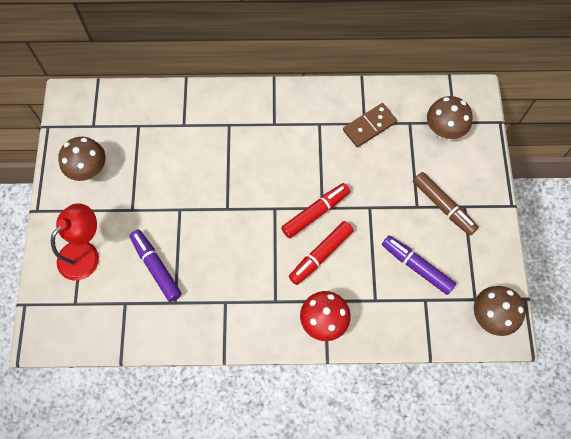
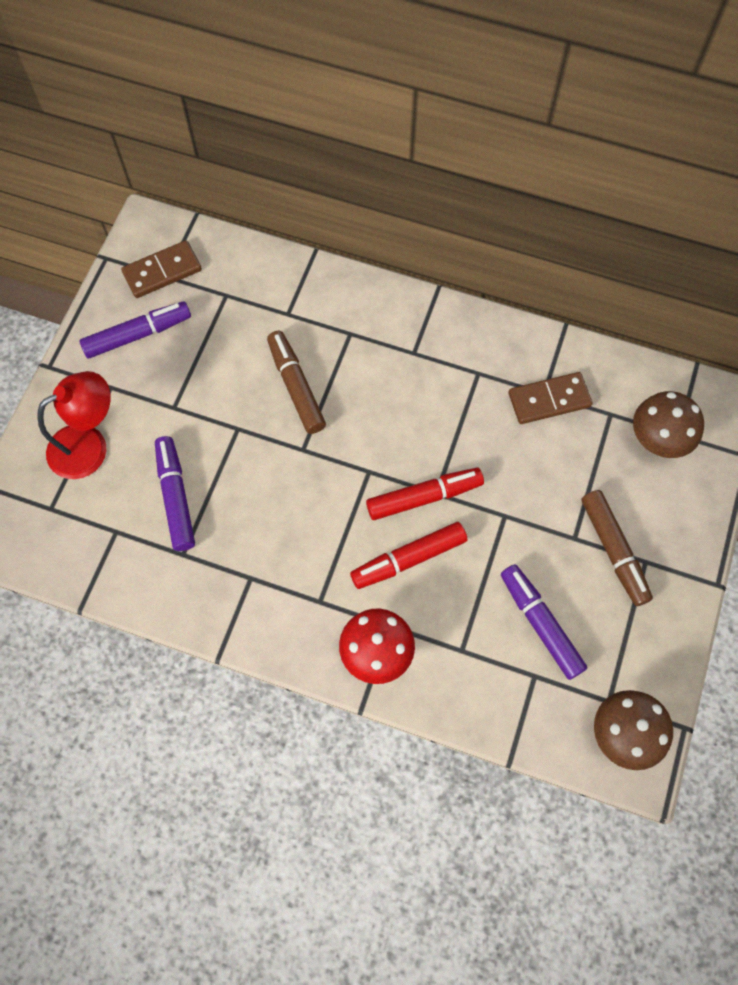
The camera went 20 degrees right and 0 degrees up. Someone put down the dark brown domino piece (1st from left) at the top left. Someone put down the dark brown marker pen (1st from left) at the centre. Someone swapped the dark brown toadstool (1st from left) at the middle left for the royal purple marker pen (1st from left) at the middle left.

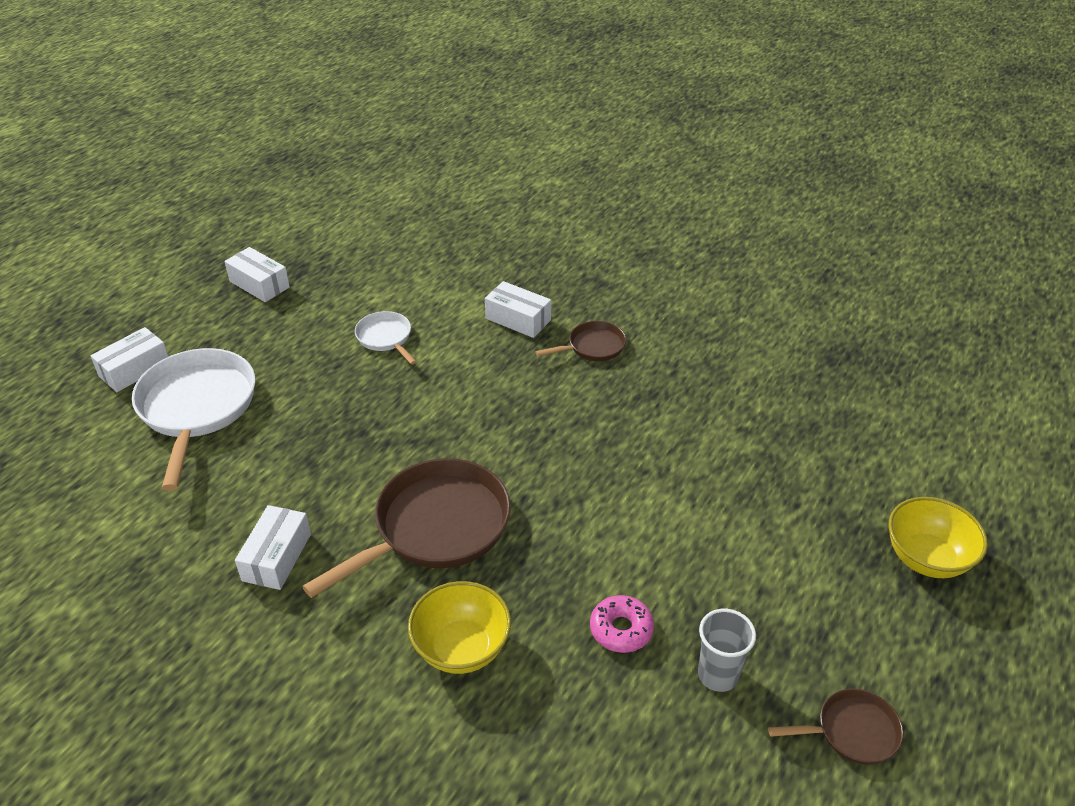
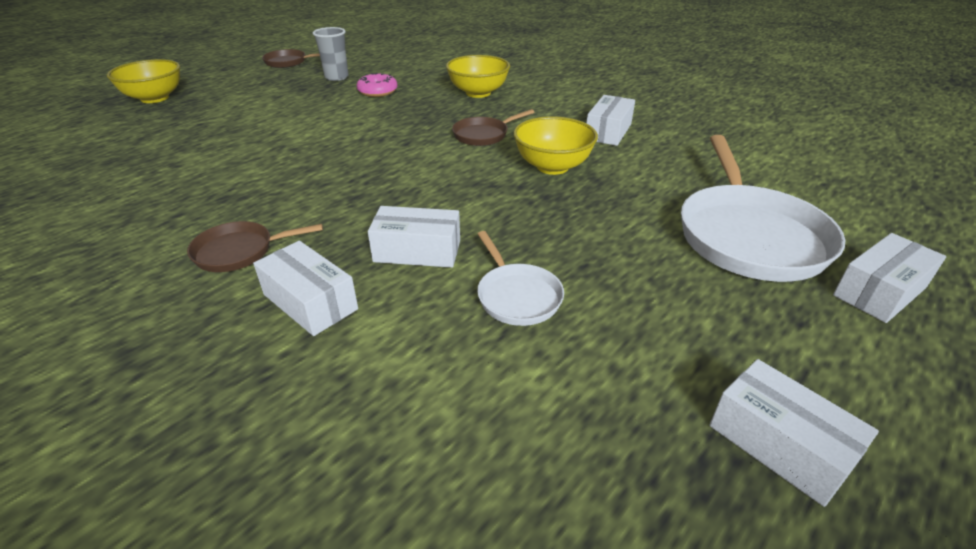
The camera went 170 degrees left and 5 degrees down. Someone put down the white package (2nd from left) at the centre. Someone put down the golden deep dish (3rd from left) at the top centre. Someone scaled the dark brown pan (1st from left in the first image) at the centre by 0.50.

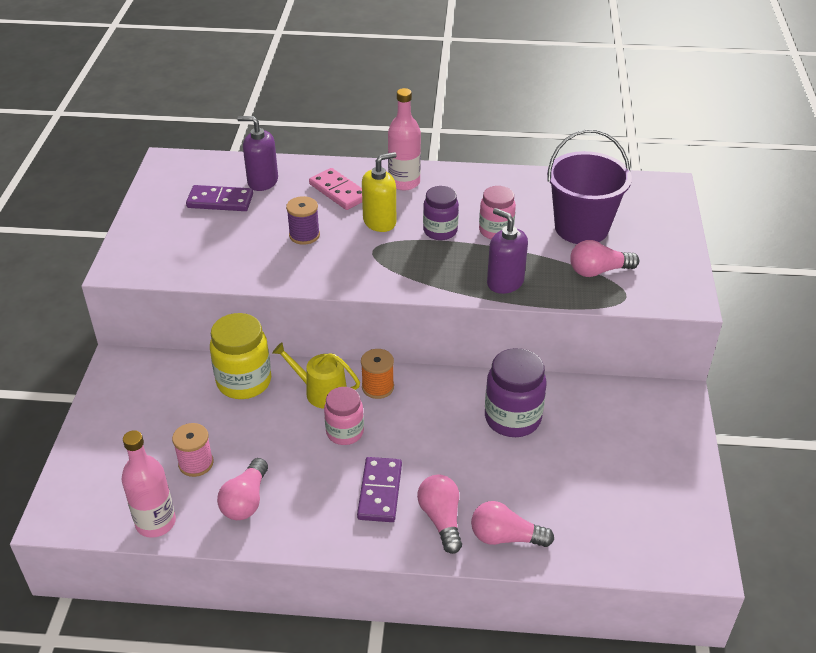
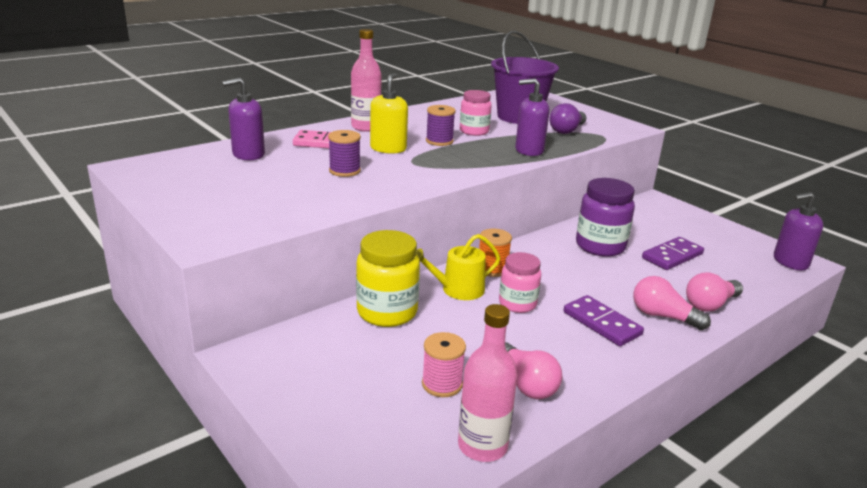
The camera went 45 degrees left and 15 degrees down. Someone put down the royal purple pump bottle (3rd from left) at the middle right. Someone carried the royal purple domino piece (1st from left in the first image) from the top left to the middle right. Someone swapped the royal purple preserve jar (1st from left) at the top centre for the royal purple reel of thread (2nd from left) at the top centre. Someone repainted the pink bulb (4th from left) at the middle right, which became the royal purple bulb at the top centre.

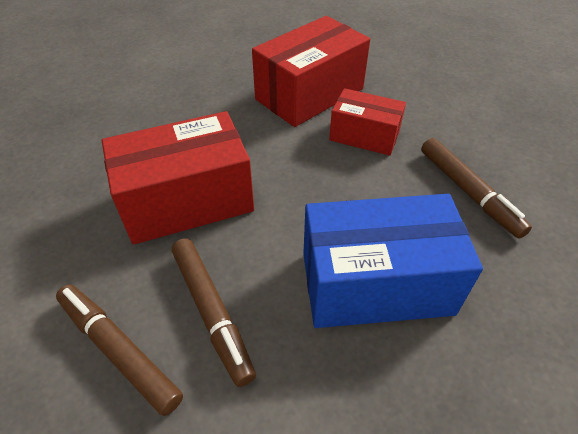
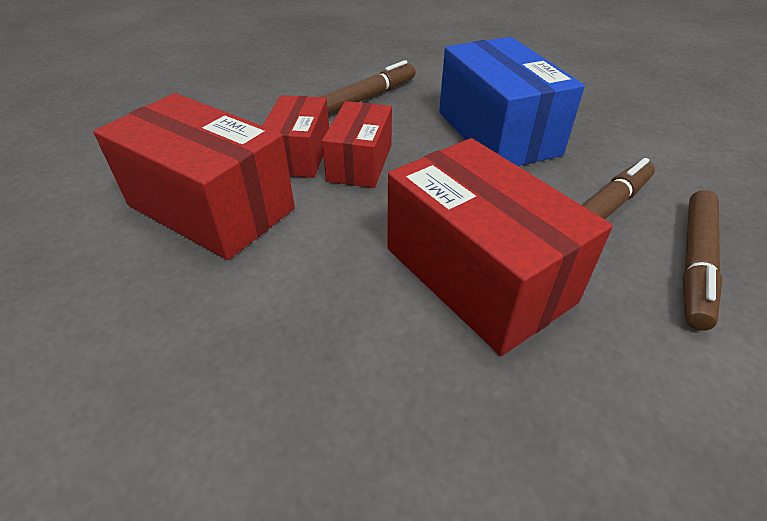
The camera went 105 degrees left and 5 degrees down. Someone put down the red package (3rd from left) at the top centre.

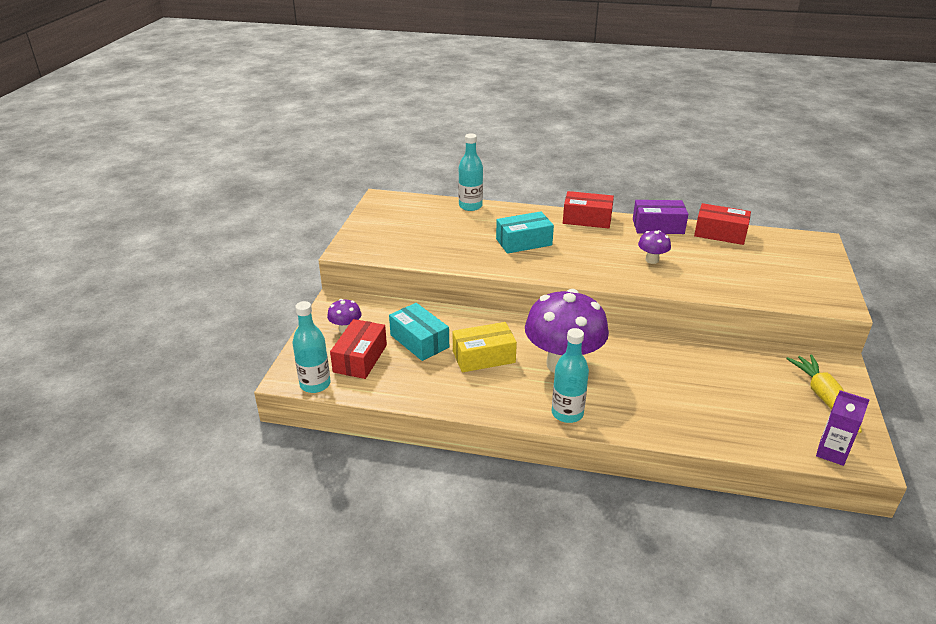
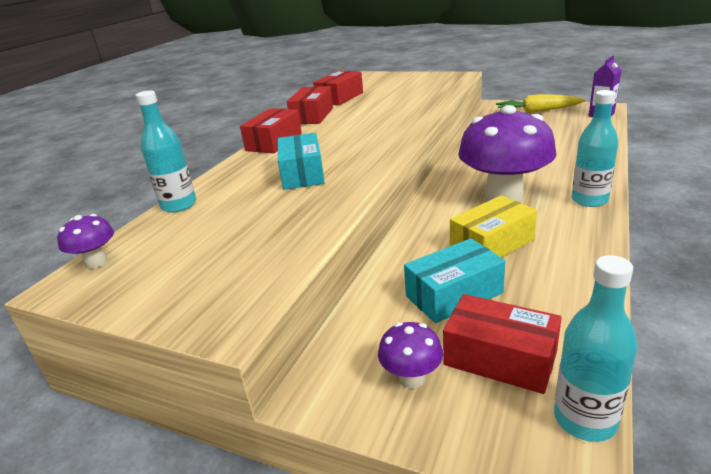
The camera went 75 degrees left and 5 degrees down. Someone carried the royal purple toadstool (3rd from left in the first image) from the middle right to the middle left. Someone repainted the royal purple package at the middle right, which became the red package (2nd from left) at the top centre. Someone rotated the golden package at the centre by 60 degrees clockwise.

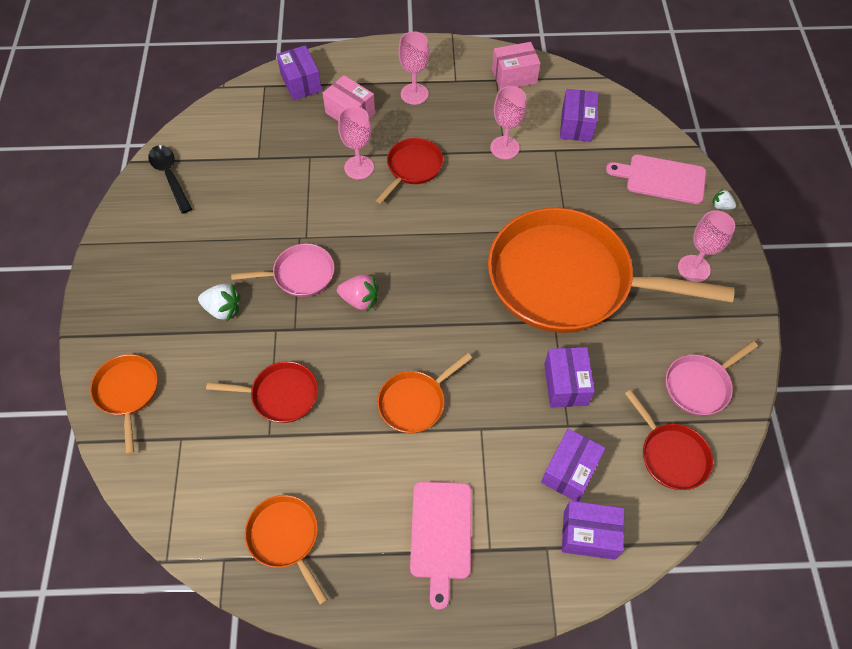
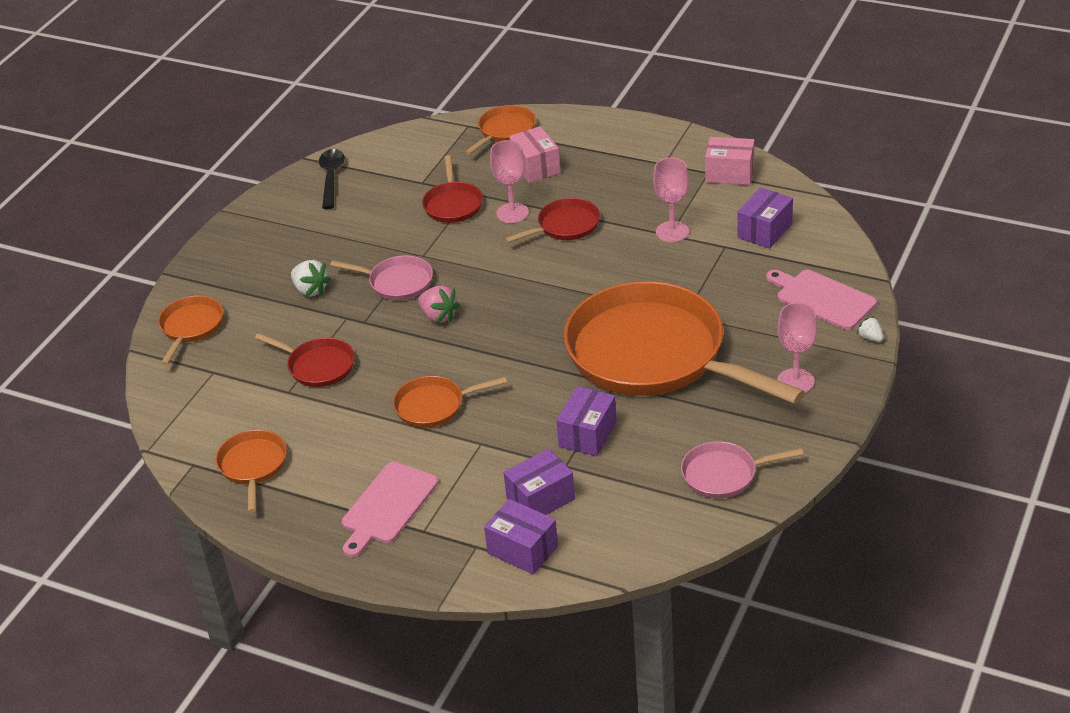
The camera went 30 degrees right and 20 degrees down. Someone took away the pink wine glass (2nd from left) at the top centre. Someone carried the red pan (3rd from left in the first image) from the bottom right to the top centre. Someone swapped the royal purple package (1st from left) at the top centre for the bright orange pan (4th from left) at the top centre.

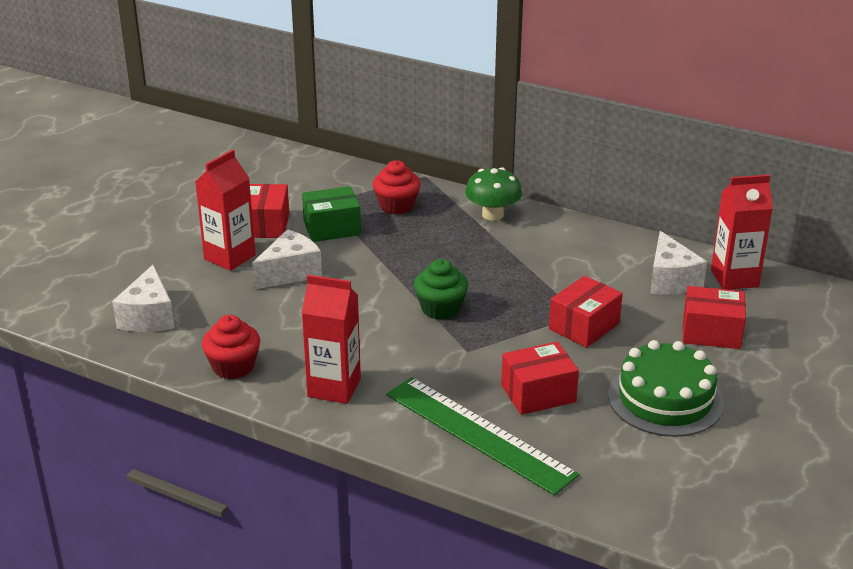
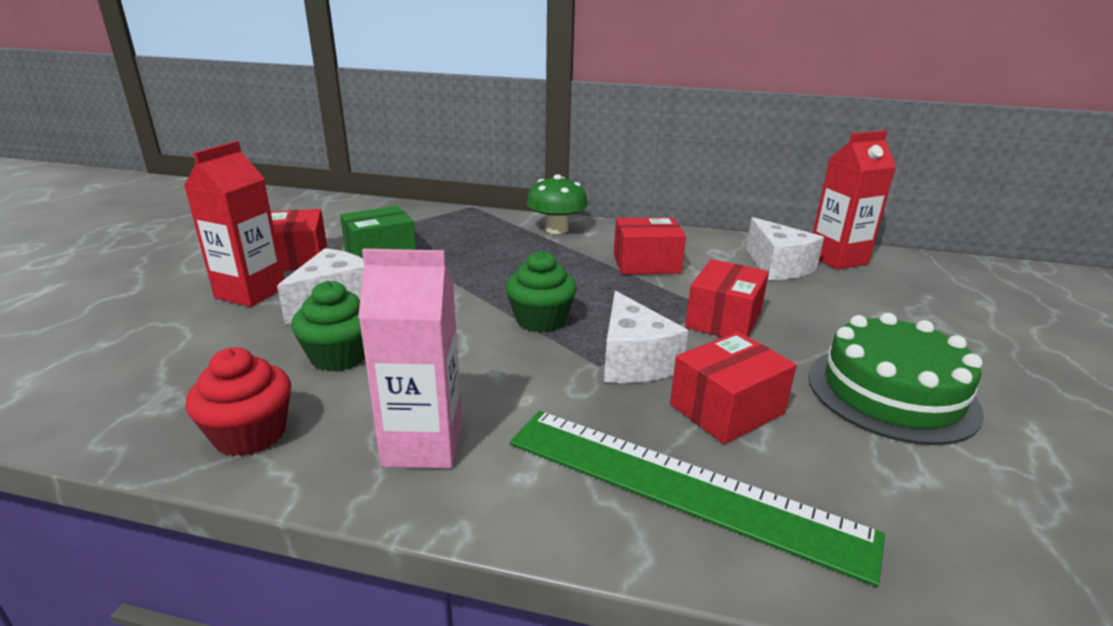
The camera went 15 degrees left and 5 degrees down. Someone took away the red fairy cake (2nd from left) at the top centre. Someone put down the leaf-green fairy cake (1st from left) at the middle left. Someone carried the white cheese (1st from left in the first image) from the middle left to the centre. Someone carried the red package (4th from left in the first image) from the middle right to the centre. Someone repainted the red carton (2nd from left) at the centre, which became the pink carton at the centre.

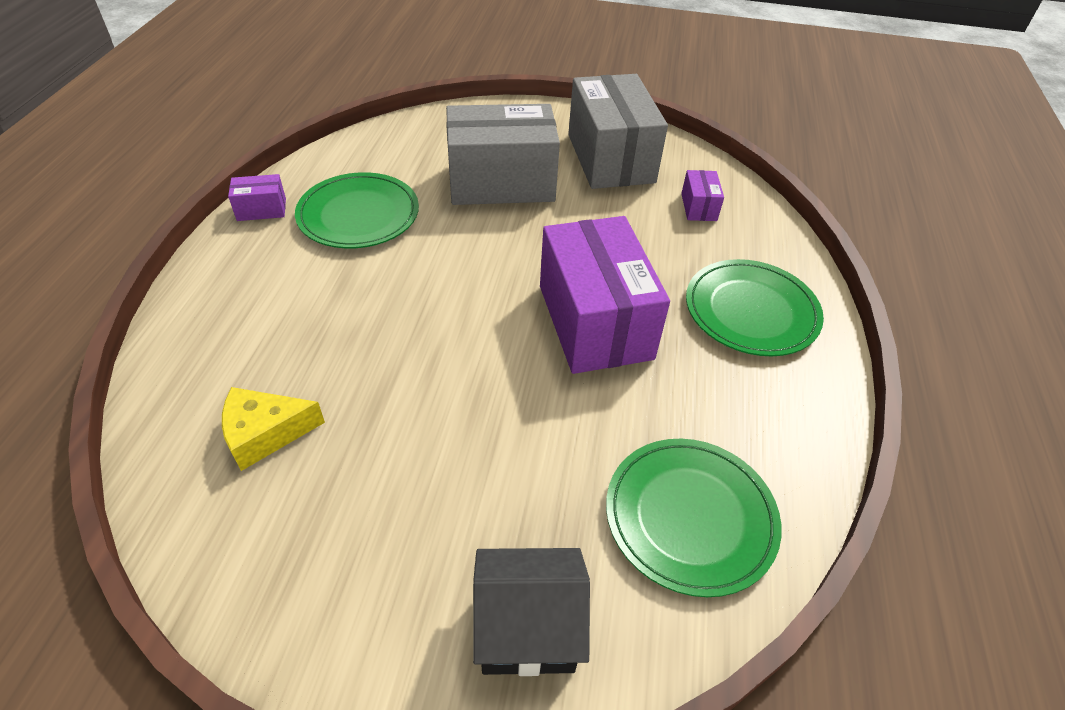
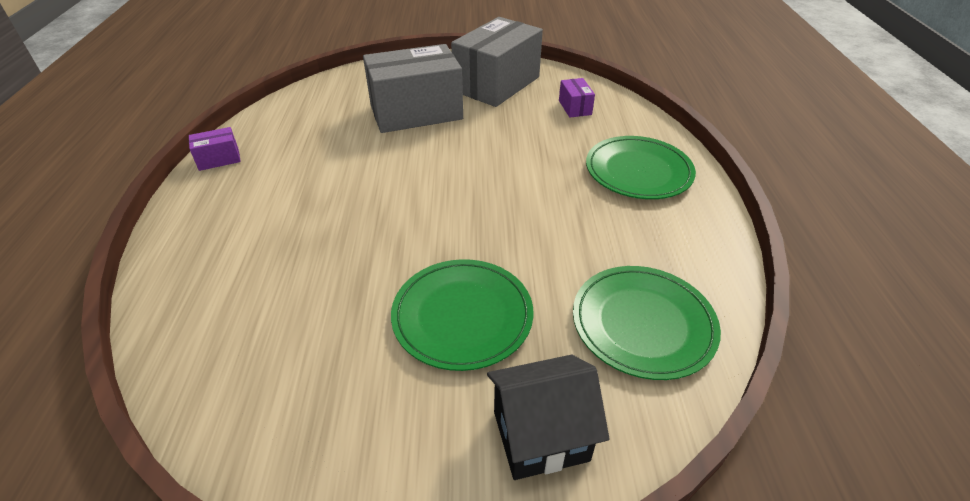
The camera went 10 degrees left and 5 degrees down. Someone took away the golden cheese at the middle left. Someone took away the royal purple package (2nd from left) at the centre. Someone carried the leaf-green plate (1st from left) from the top centre to the centre. Someone rotated the grey package (2nd from left) at the top centre by 60 degrees clockwise.

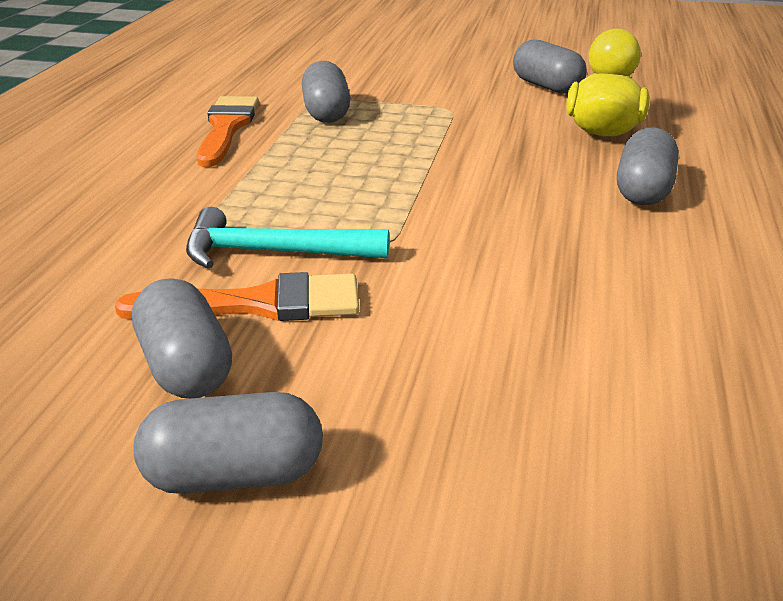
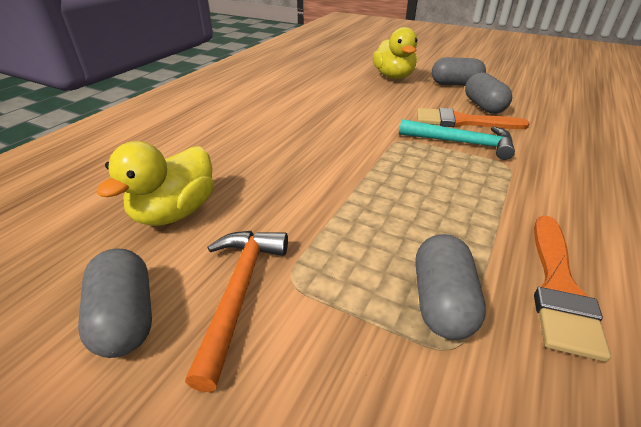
The camera went 165 degrees left and 5 degrees up. Someone took away the grey capsule (5th from left) at the top right. Someone put down the bright orange carpenter's hammer at the bottom centre. Someone put down the golden duck (2nd from left) at the top centre.

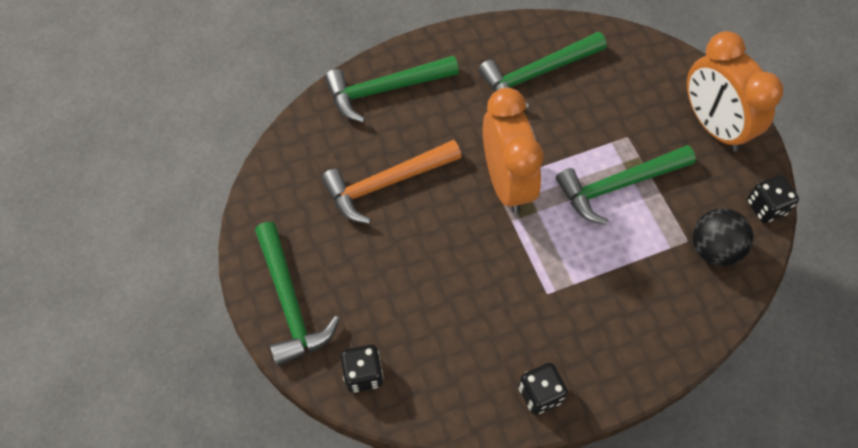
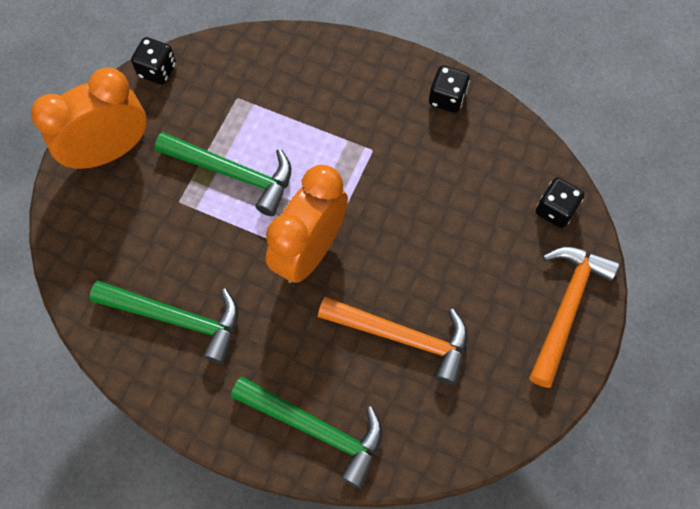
The camera went 135 degrees left and 5 degrees up. Someone took away the black sphere at the middle right. Someone repainted the leaf-green carpenter's hammer (1st from left) at the centre, which became the bright orange carpenter's hammer (2nd from left) at the middle right. Someone rotated the bright orange alarm clock (2nd from left in the first image) at the top right by 135 degrees counterclockwise.

